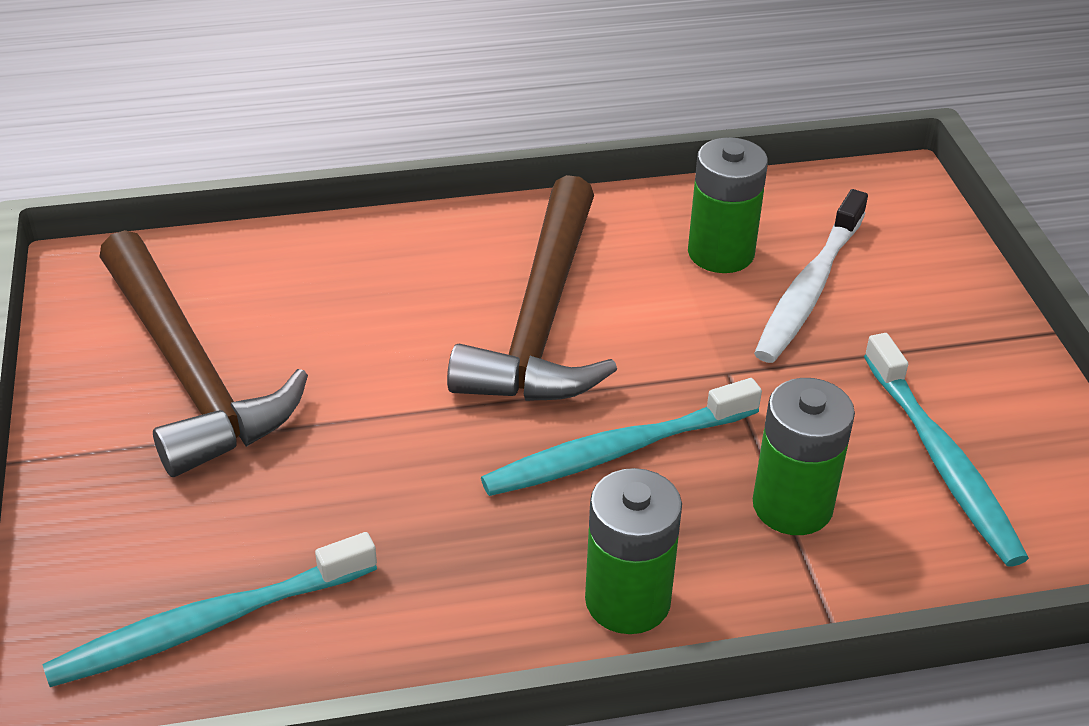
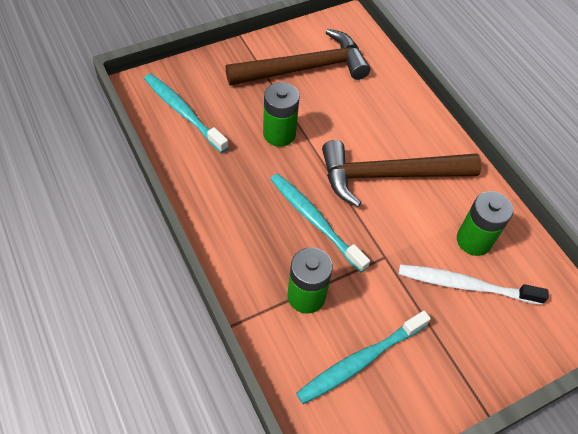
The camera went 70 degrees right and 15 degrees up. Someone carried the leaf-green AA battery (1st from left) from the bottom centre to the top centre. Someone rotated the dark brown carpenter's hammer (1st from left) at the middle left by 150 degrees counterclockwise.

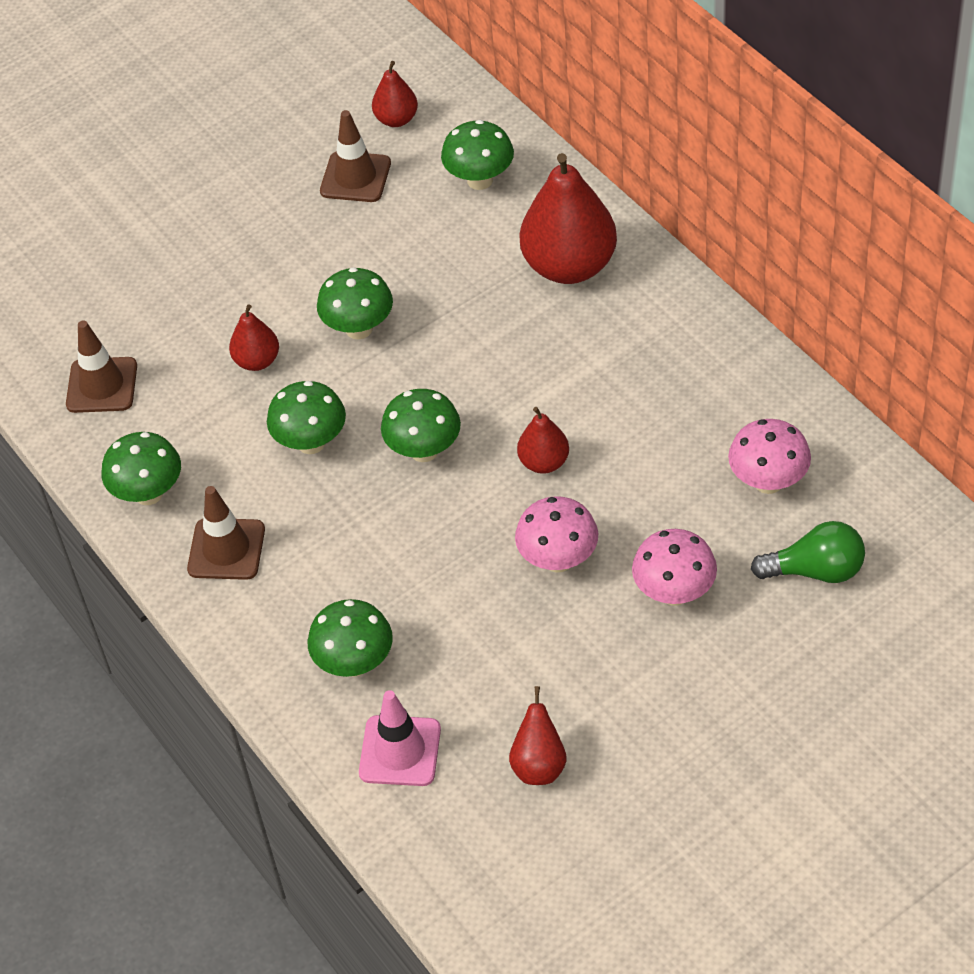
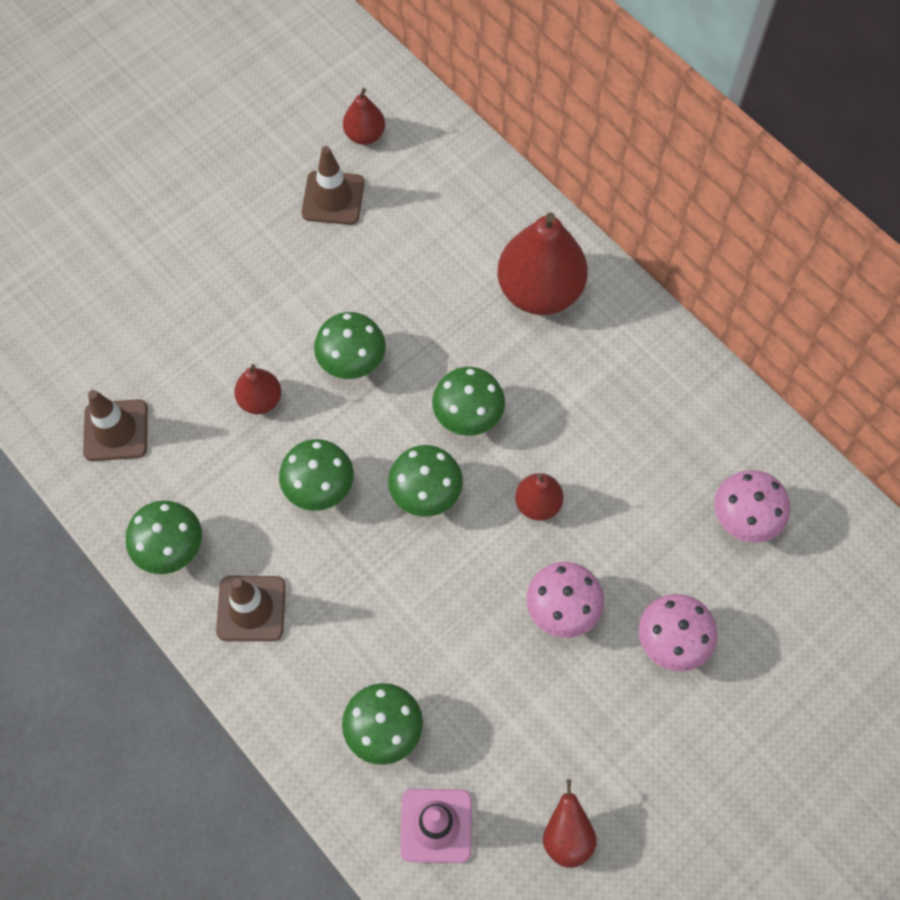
The camera went 10 degrees left and 15 degrees up. Someone took away the leaf-green bulb at the middle right. Someone carried the leaf-green toadstool (6th from left) from the top centre to the centre.

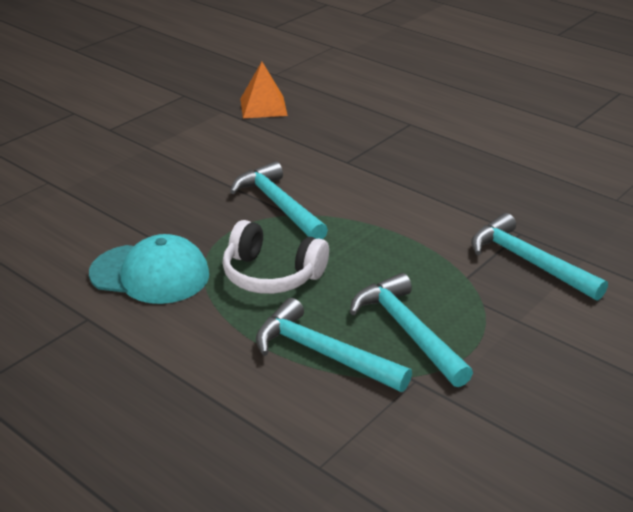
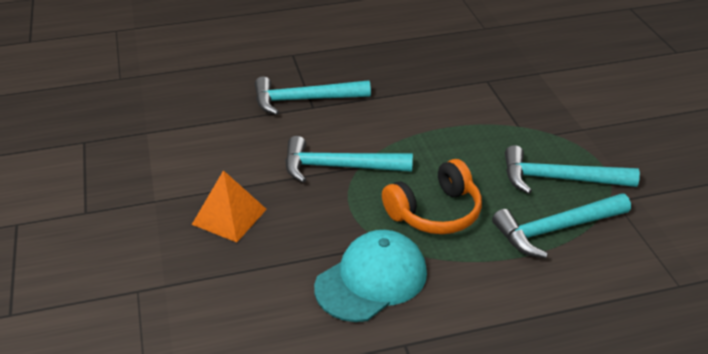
The camera went 55 degrees left and 5 degrees up. Someone carried the bright orange pyramid shape from the top centre to the middle left. Someone carried the turquoise carpenter's hammer (4th from left in the first image) from the middle right to the top centre. Someone repainted the white over-ear headphones at the centre, which became the bright orange over-ear headphones at the centre.

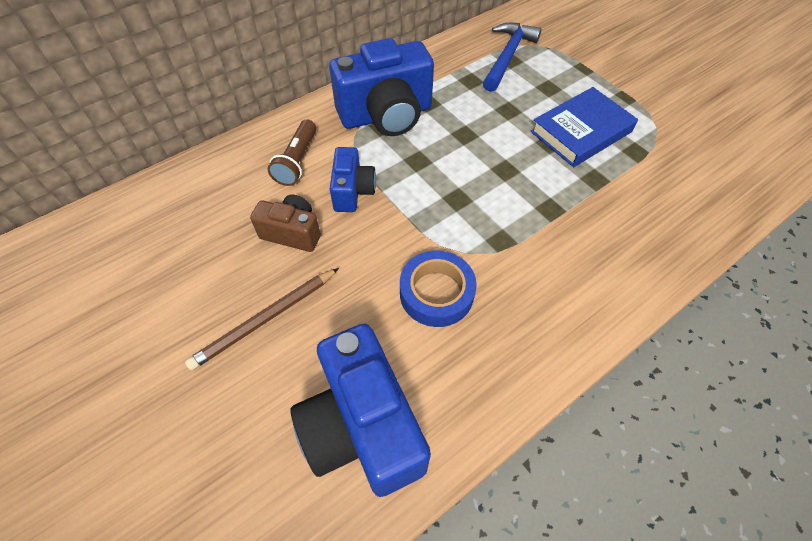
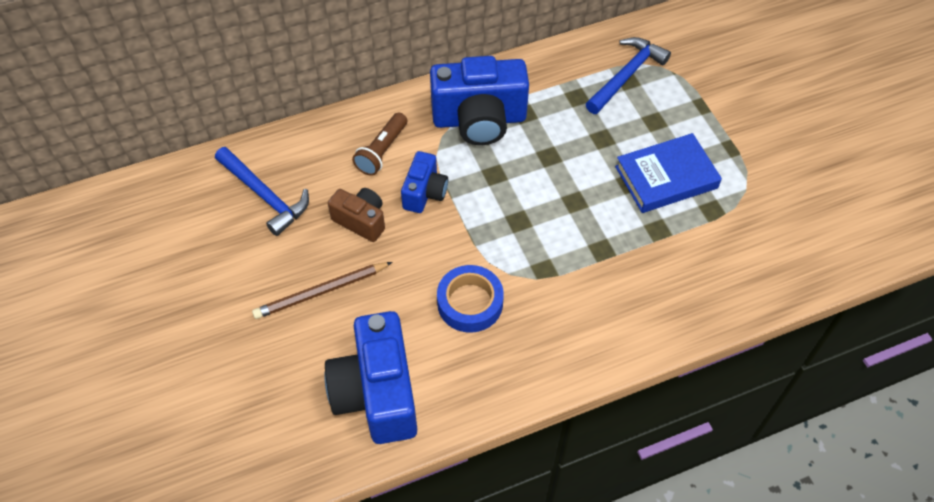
The camera went 15 degrees right and 0 degrees up. Someone put down the blue carpenter's hammer (1st from left) at the middle left.

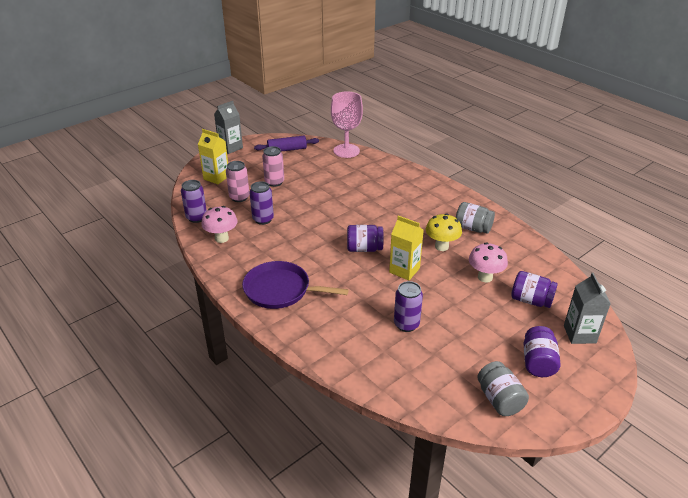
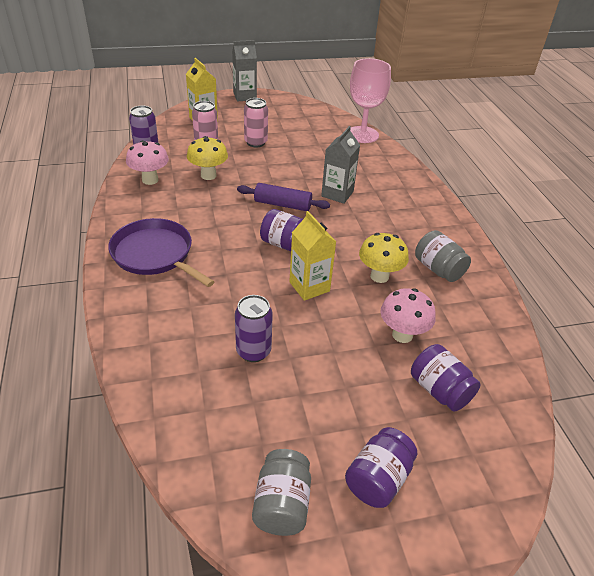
The camera went 25 degrees right and 5 degrees up. Someone carried the royal purple rolling pin from the top centre to the centre. Someone carried the grey carton (2nd from left) from the middle right to the top centre. Someone swapped the royal purple tin (2nd from left) at the centre for the golden toadstool (1st from left) at the top centre.

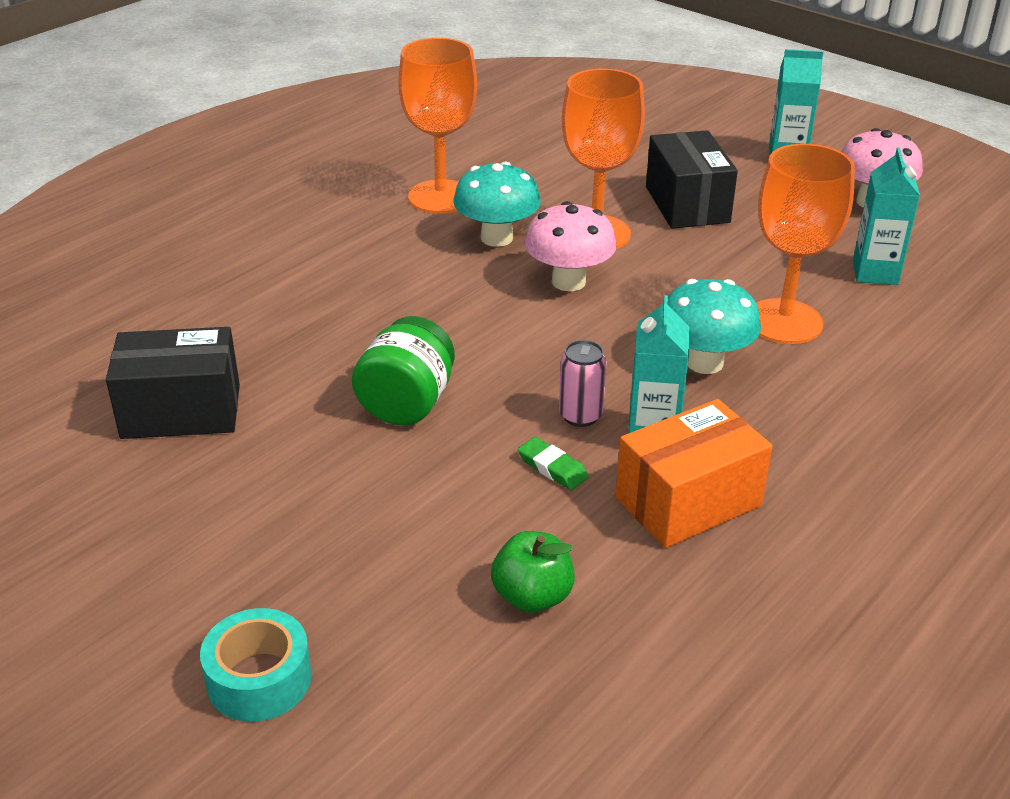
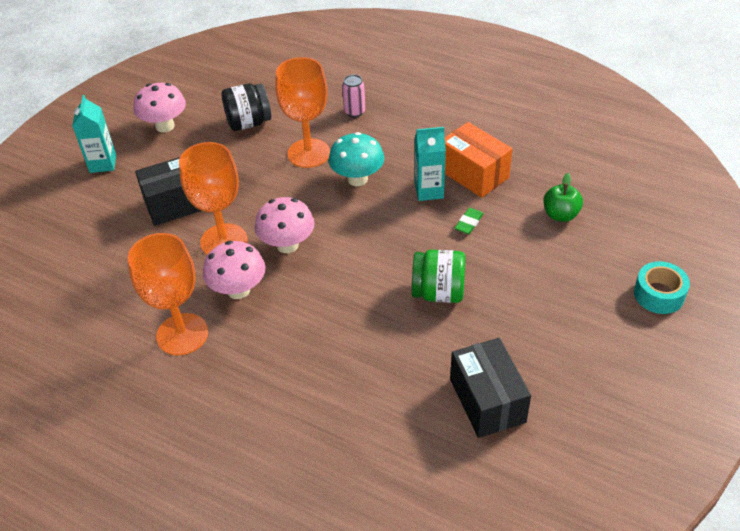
The camera went 100 degrees left and 10 degrees up. Someone carried the pink tin from the centre to the top centre. Someone swapped the turquoise carton (3rd from left) at the top right for the black preserve jar at the top left. Someone repainted the turquoise toadstool (1st from left) at the top centre, which became the pink toadstool (2nd from left) at the middle left.

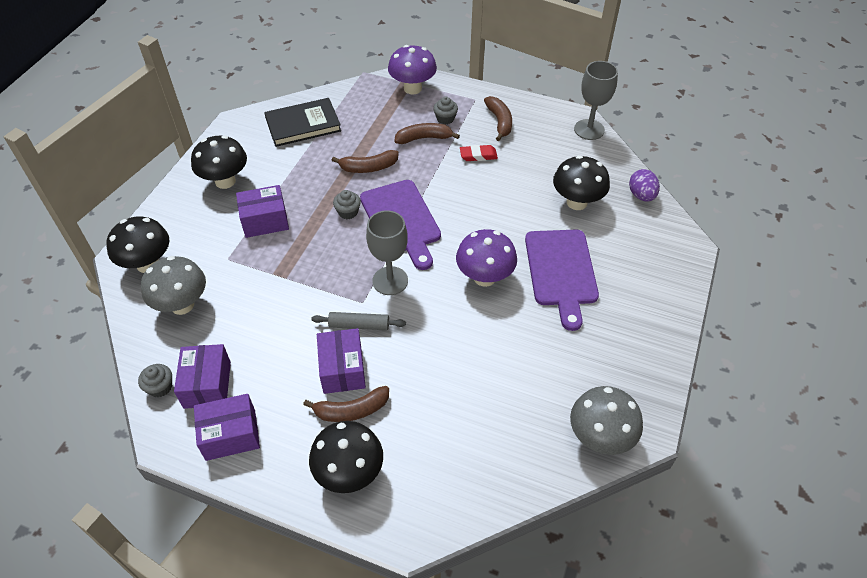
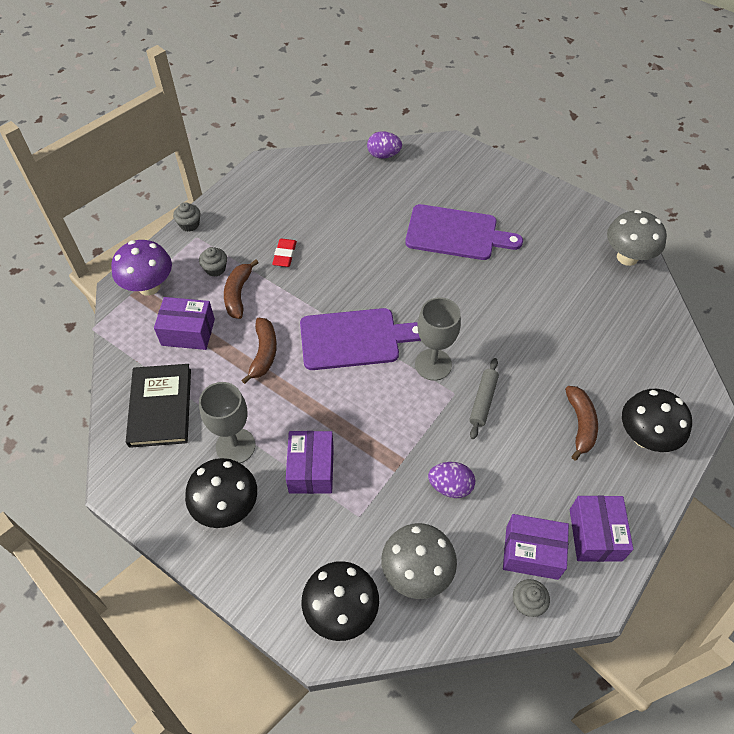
The camera went 75 degrees left and 5 degrees up. Someone took away the royal purple toadstool (2nd from left) at the centre. Someone took away the dark brown toy banana (4th from left) at the top centre. Someone took away the black toadstool (4th from left) at the top right. Someone put down the royal purple egg shape (2nd from left) at the centre. Someone carried the royal purple package (4th from left in the first image) from the centre to the middle left. Someone carried the grey fairy cake (2nd from left in the first image) from the centre to the top left. Someone carried the grey wine glass (2nd from left in the first image) from the top right to the middle left.

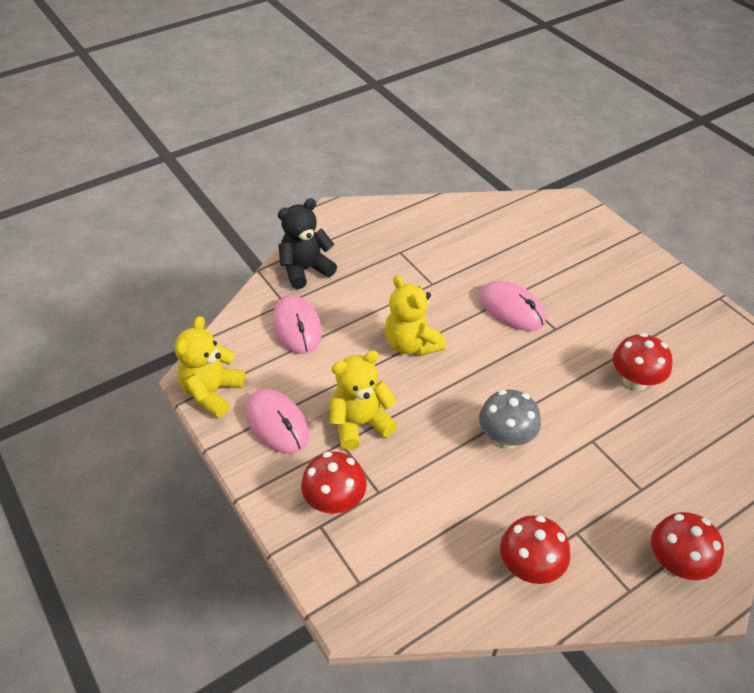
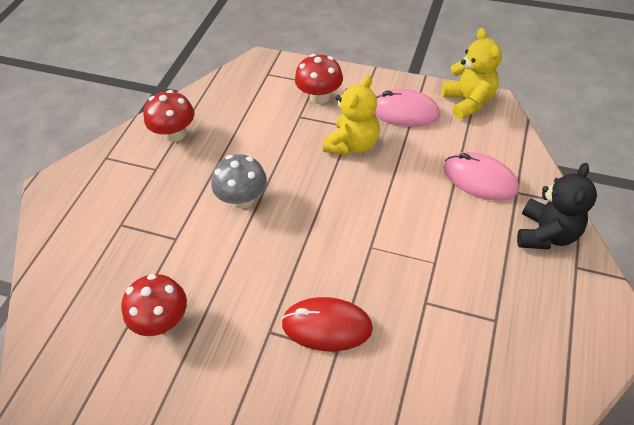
The camera went 145 degrees right and 5 degrees up. Someone took away the golden stuffed bear (3rd from left) at the centre. Someone took away the red toadstool (4th from left) at the bottom right. Someone repainted the pink mouse (3rd from left) at the middle right, which became the red mouse at the bottom centre.

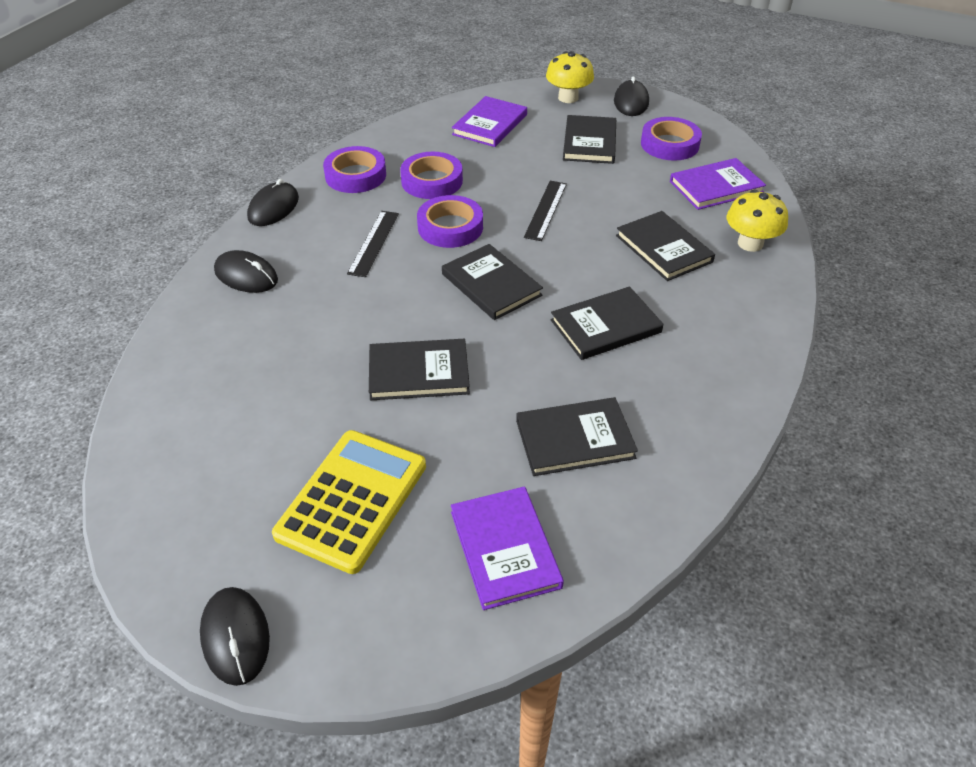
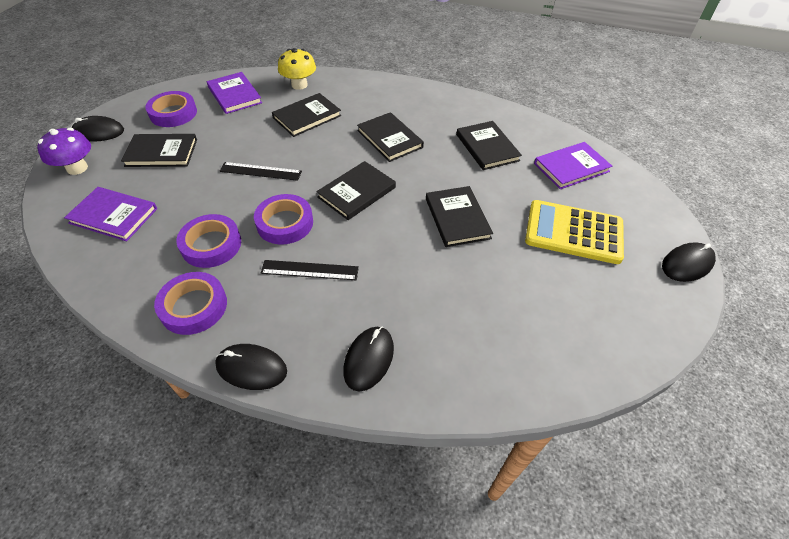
The camera went 100 degrees left and 5 degrees up. Someone repainted the golden toadstool (1st from left) at the top centre, which became the royal purple toadstool at the top left.

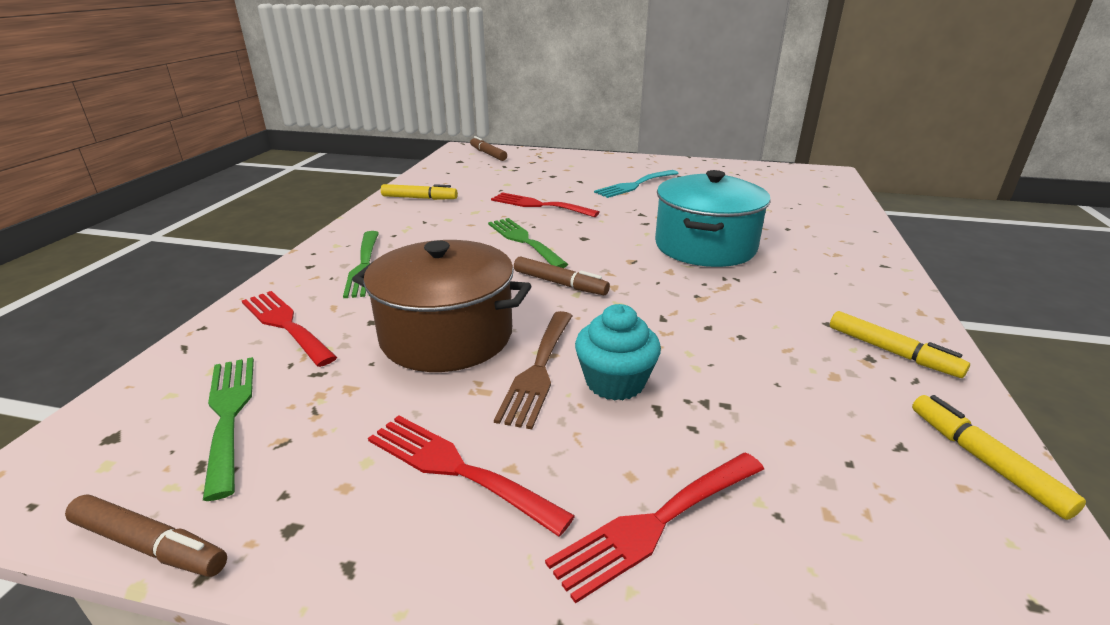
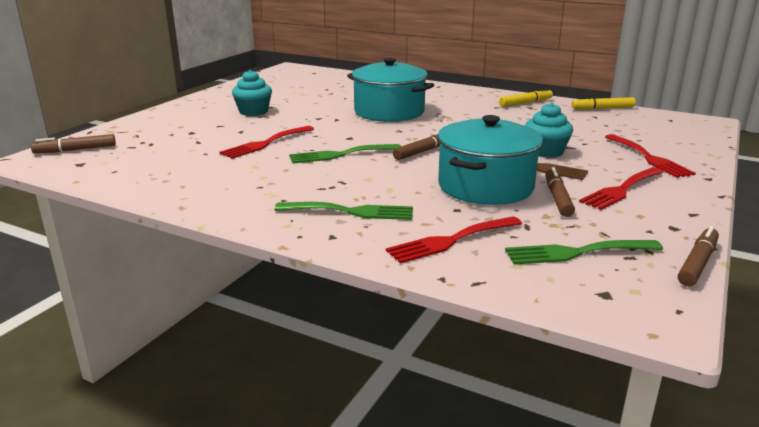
The camera went 75 degrees left and 5 degrees down. Someone took away the golden marker pen (1st from left) at the top centre. Someone put down the dark brown marker pen (3rd from left) at the middle right. Someone swapped the turquoise table fork at the top centre for the turquoise fairy cake (1st from left) at the top left. Someone repainted the dark brown stockpot at the centre, which became the turquoise stockpot (2nd from left) at the centre.

